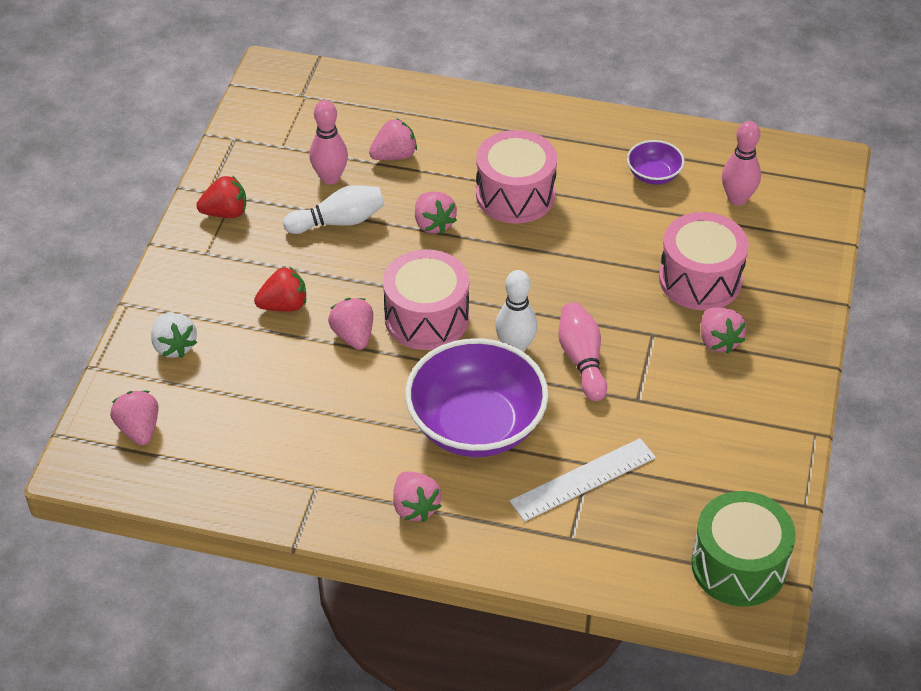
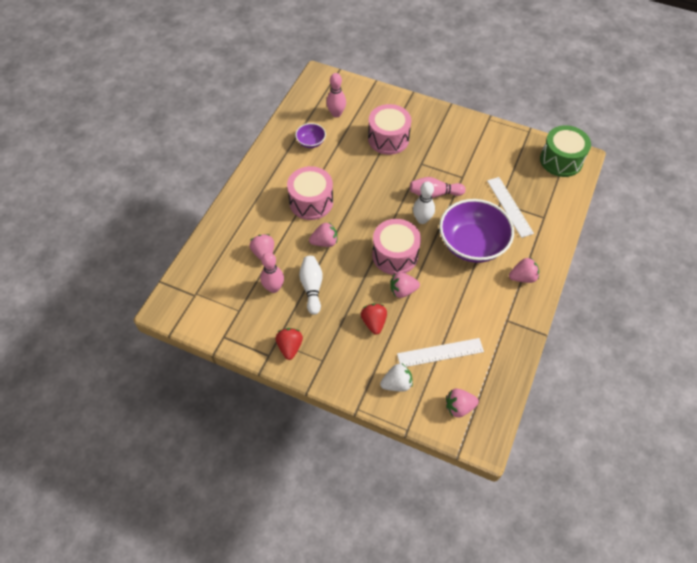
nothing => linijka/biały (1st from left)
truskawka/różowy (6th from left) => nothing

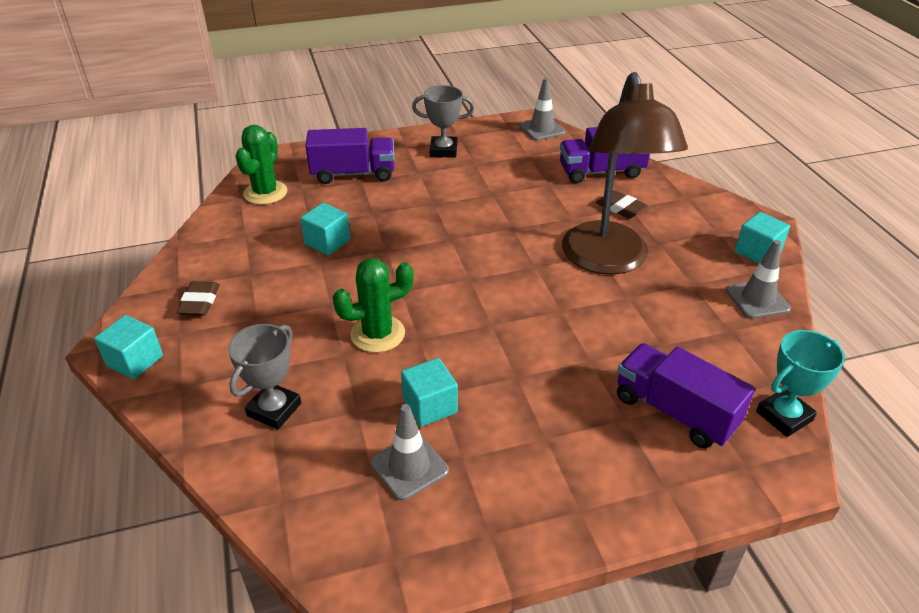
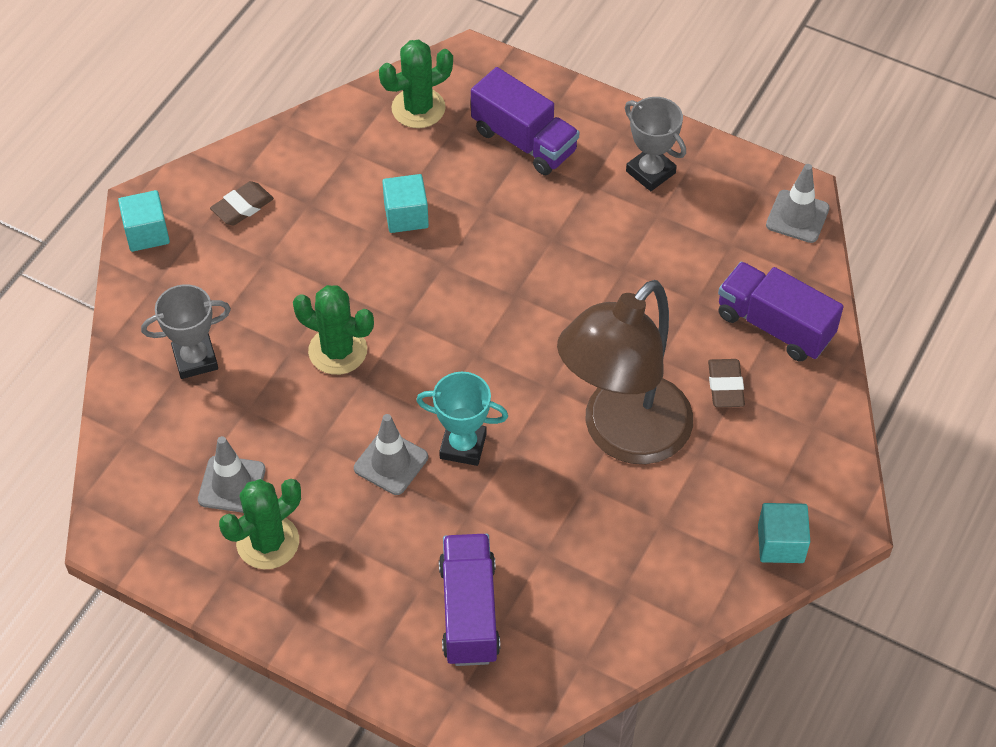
nothing => kaktus/zielony (1st from left)
pachołek/szary (3rd from left in the first image) => pachołek/szary (2nd from left), moved
puchar/turkusowy, moved
sześcian/turkusowy (3rd from left) => nothing

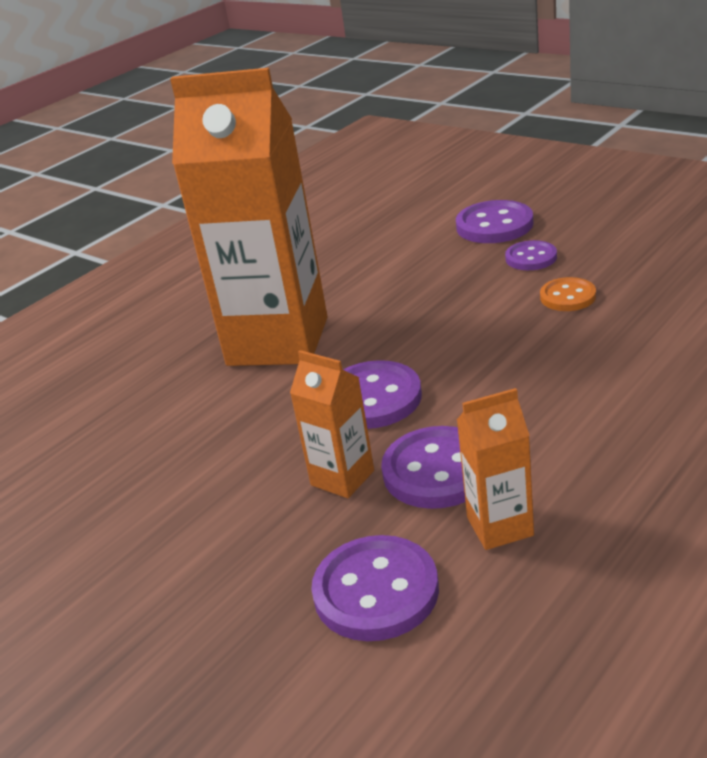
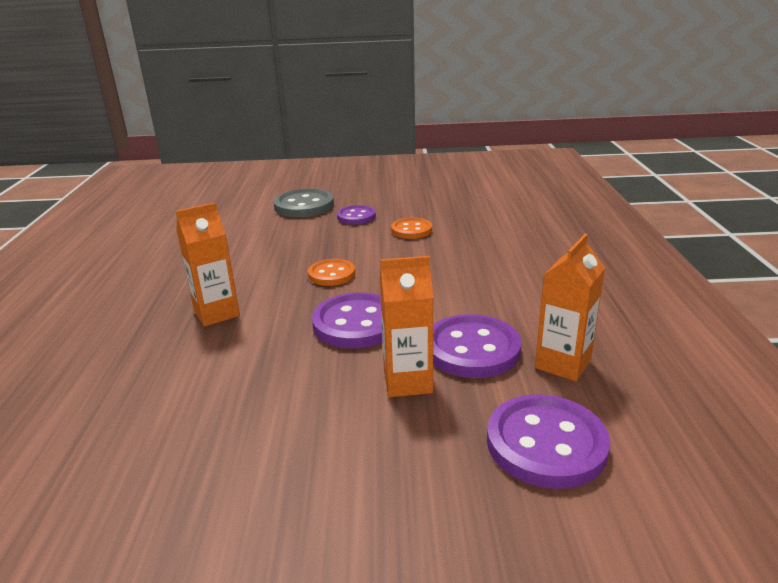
karton mleka/pomarańczowy (1st from left), x0.44
guzik/fioletowy (4th from left) => guzik/szary
nothing => guzik/pomarańczowy (1st from left)

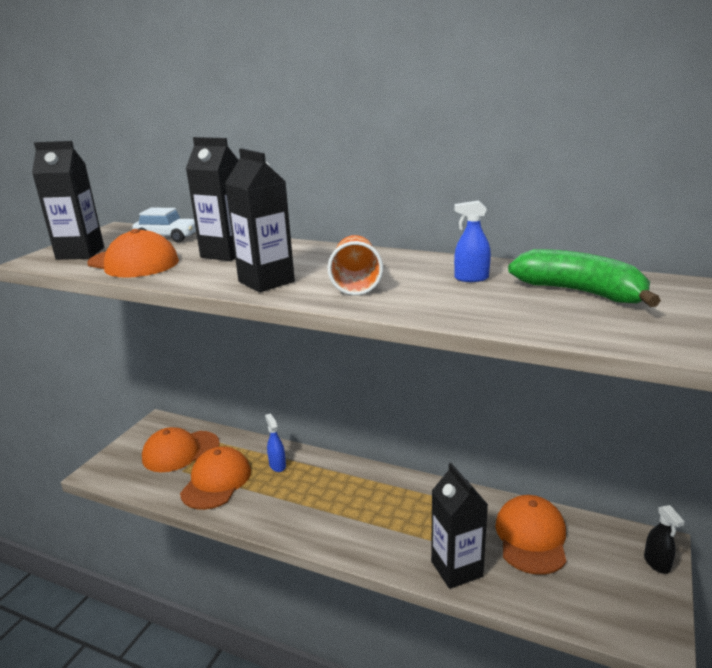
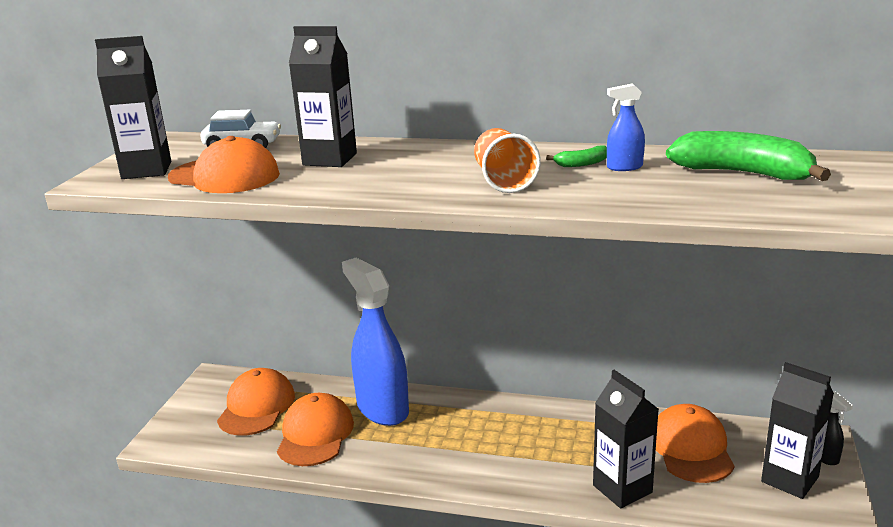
czapka/pomarańczowy (2nd from left), 135 degrees clockwise
spryskiwacz/niebieski (1st from left), x2.39
nothing => banan/zielony (1st from left)
karton mleka/czarny (3rd from left in the first image) => karton mleka/czarny (4th from left), moved

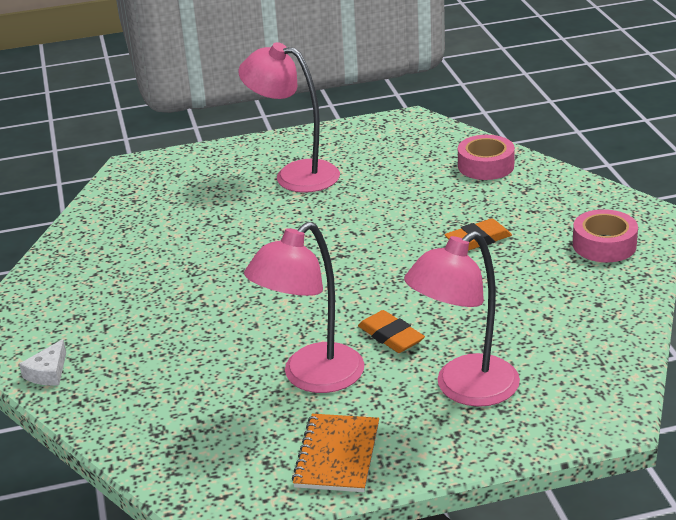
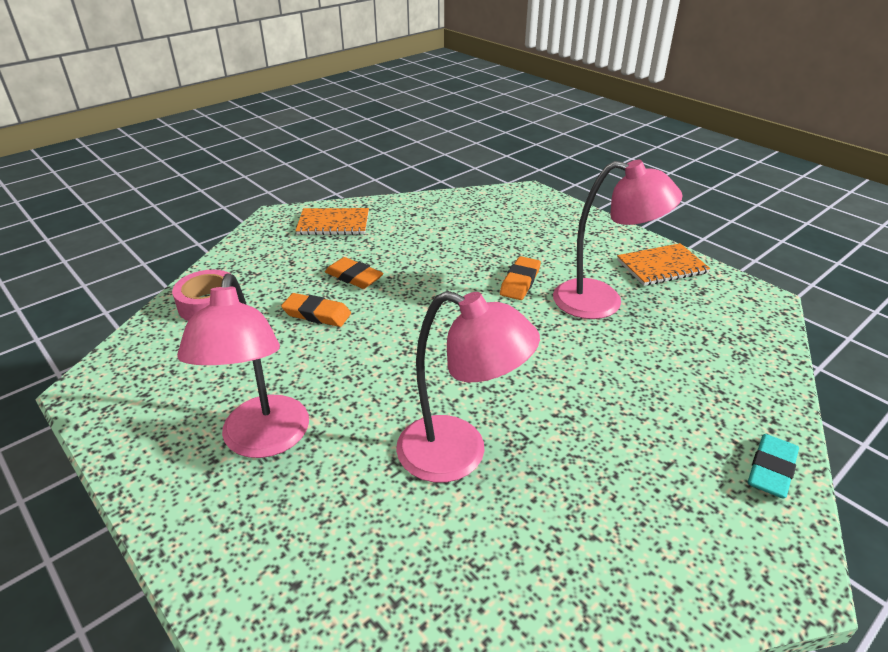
nothing => gumka do mazania/pomarańczowy (1st from left)
taśma klejąca/różowy (2nd from left) => zeszyt/pomarańczowy (1st from left)
lampka/różowy (3rd from left in the first image) => lampka/różowy (2nd from left), moved
ser/biały => gumka do mazania/turkusowy

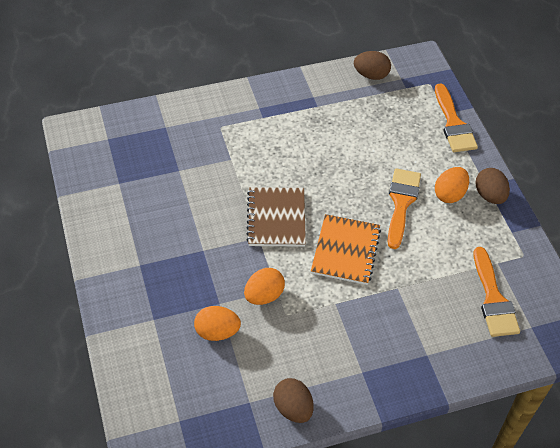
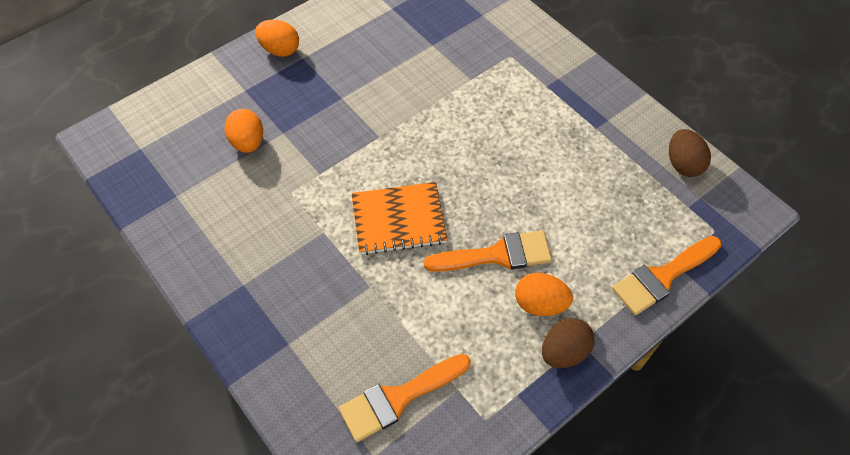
jajko/pomarańczowy (2nd from left), moved
zeszyt/brązowy => nothing
jajko/brązowy (1st from left) => nothing

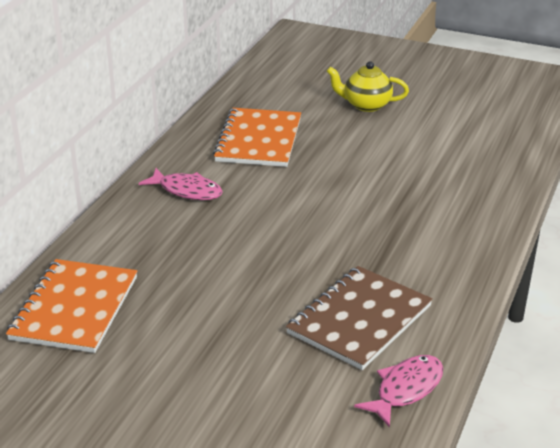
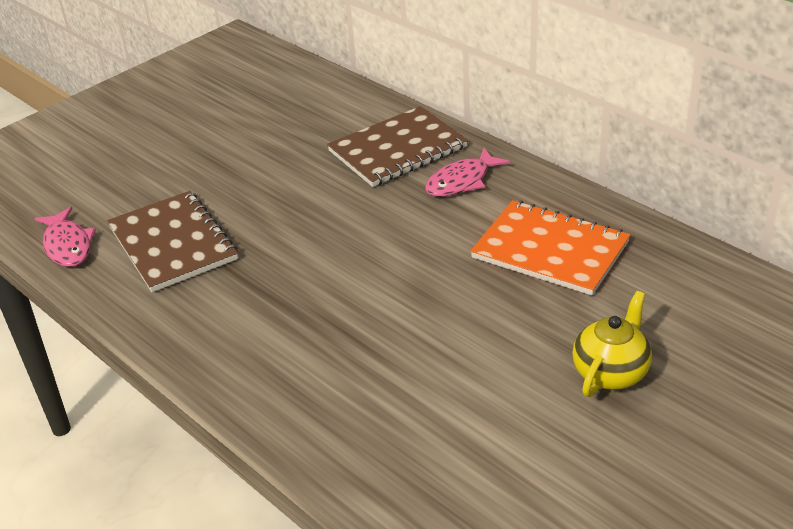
nothing => zeszyt/brązowy (2nd from left)
zeszyt/pomarańczowy (1st from left) => nothing

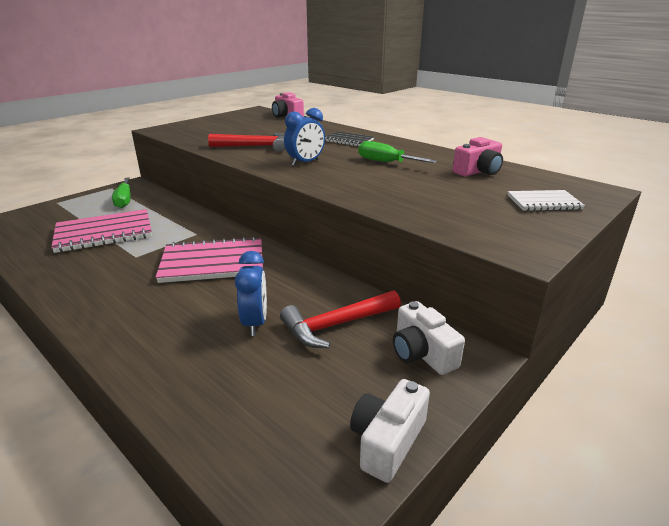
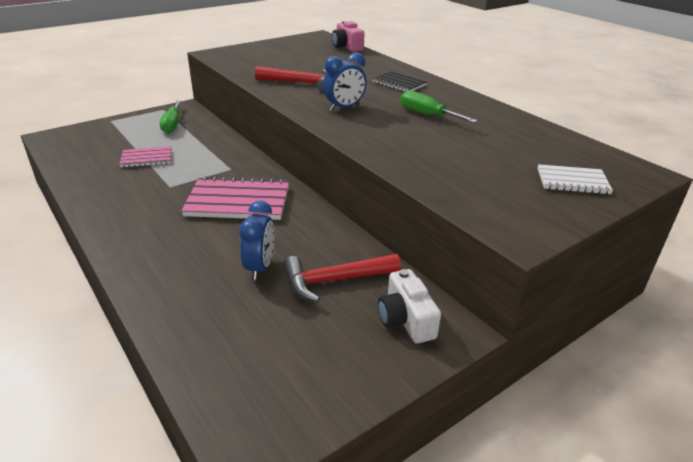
zeszyt/różowy (1st from left), x0.57
aparat fotograficzny/biały (1st from left) => nothing
aparat fotograficzny/różowy (2nd from left) => nothing

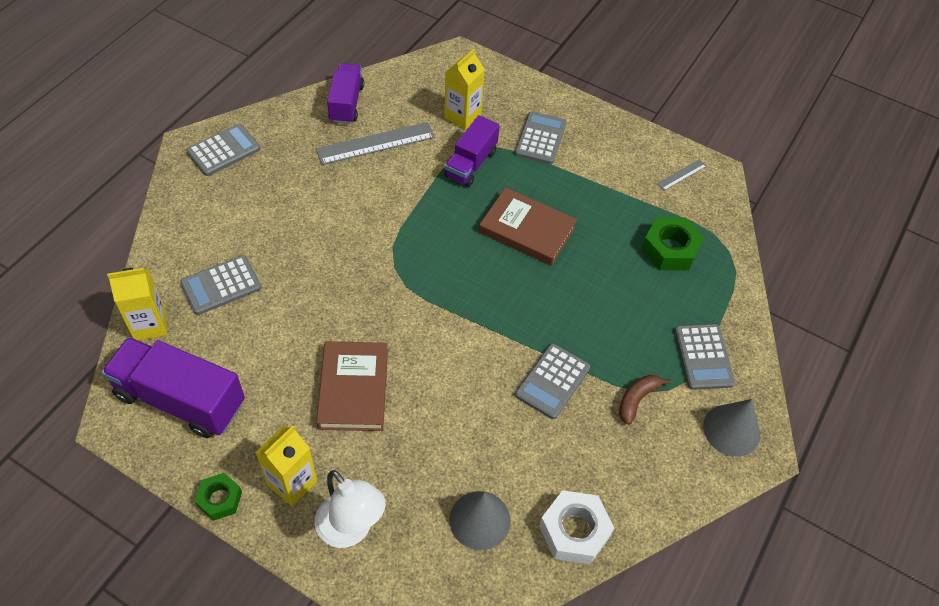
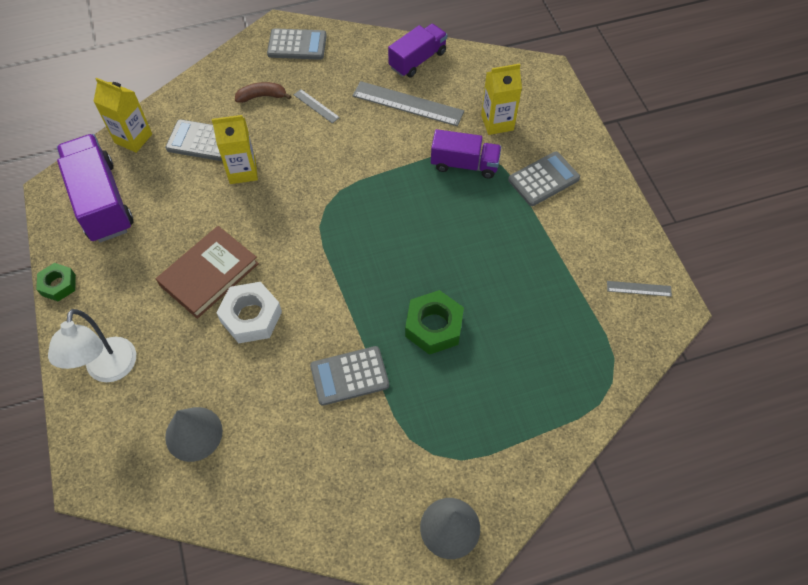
karton mleka/żółty (2nd from left), moved
nakrętka/biały, moved
banan/brązowy, moved
nothing => linijka/szary (1st from left)
nakrętka/zielony (2nd from left), moved
ciężarówka/fioletowy (3rd from left), 150 degrees counterclockwise
książka/brązowy (2nd from left) => nothing
kalkulator/szary (5th from left) => nothing

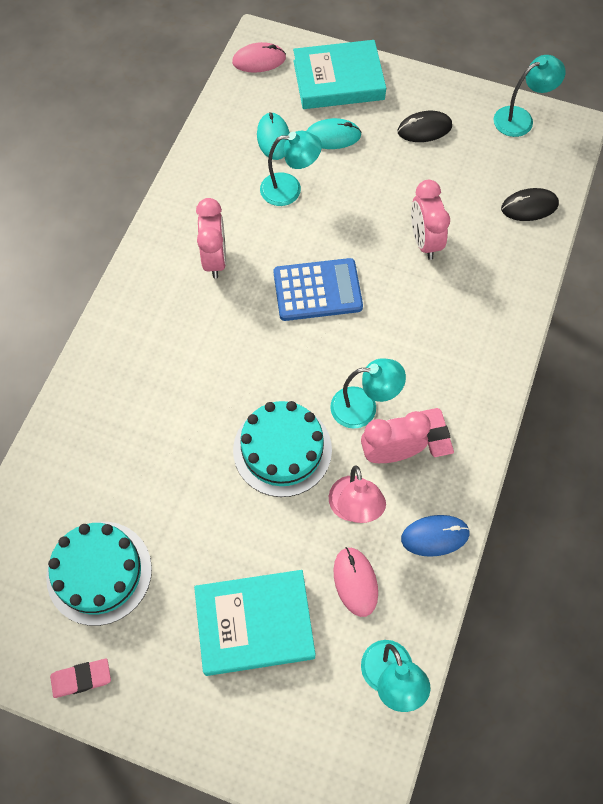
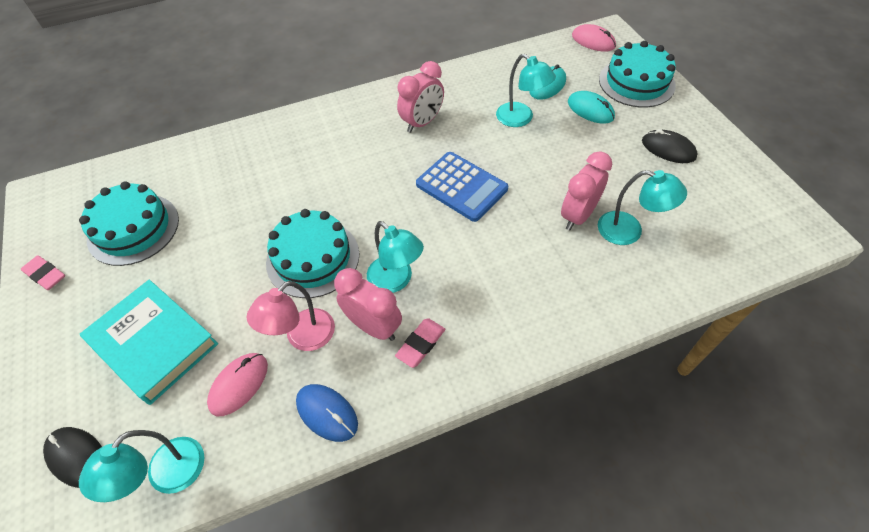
myszka/czarny (2nd from left in the first image) => myszka/czarny (1st from left), moved
lampka/turkusowy (4th from left), moved
książka/turkusowy (2nd from left) => tort/turkusowy (3rd from left)

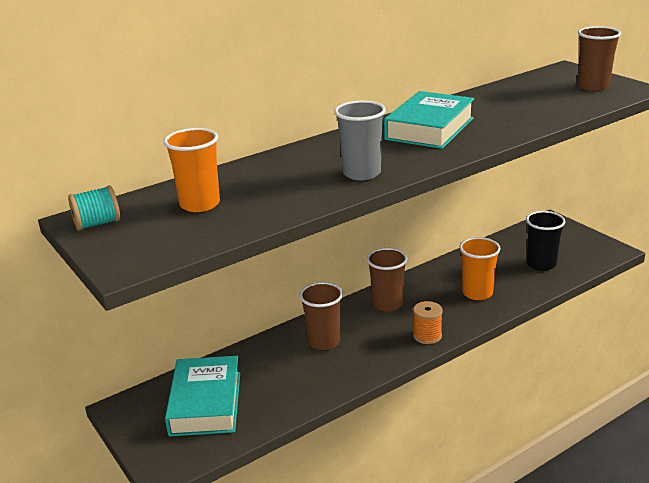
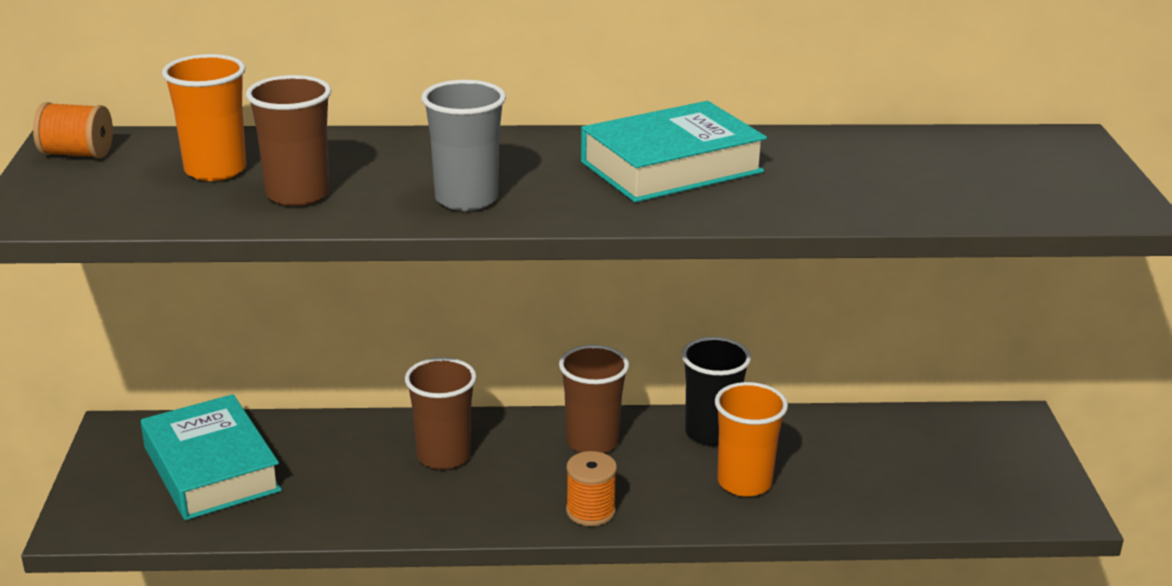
szpulka/turkusowy => szpulka/pomarańczowy (1st from left)
książka/turkusowy (1st from left), 60 degrees counterclockwise
szklanka/brązowy (3rd from left in the first image) => szklanka/brązowy (1st from left), moved
szklanka/czarny, moved

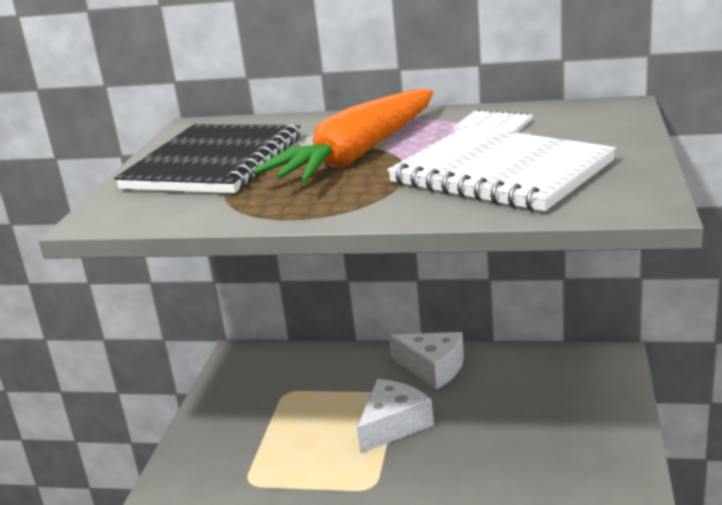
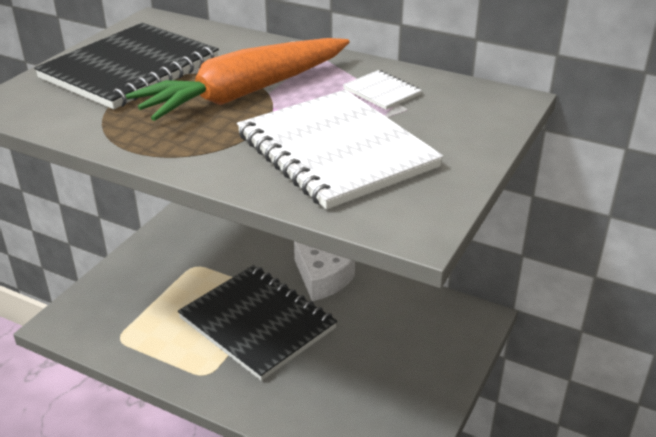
ser/biały (1st from left) => zeszyt/czarny (2nd from left)

